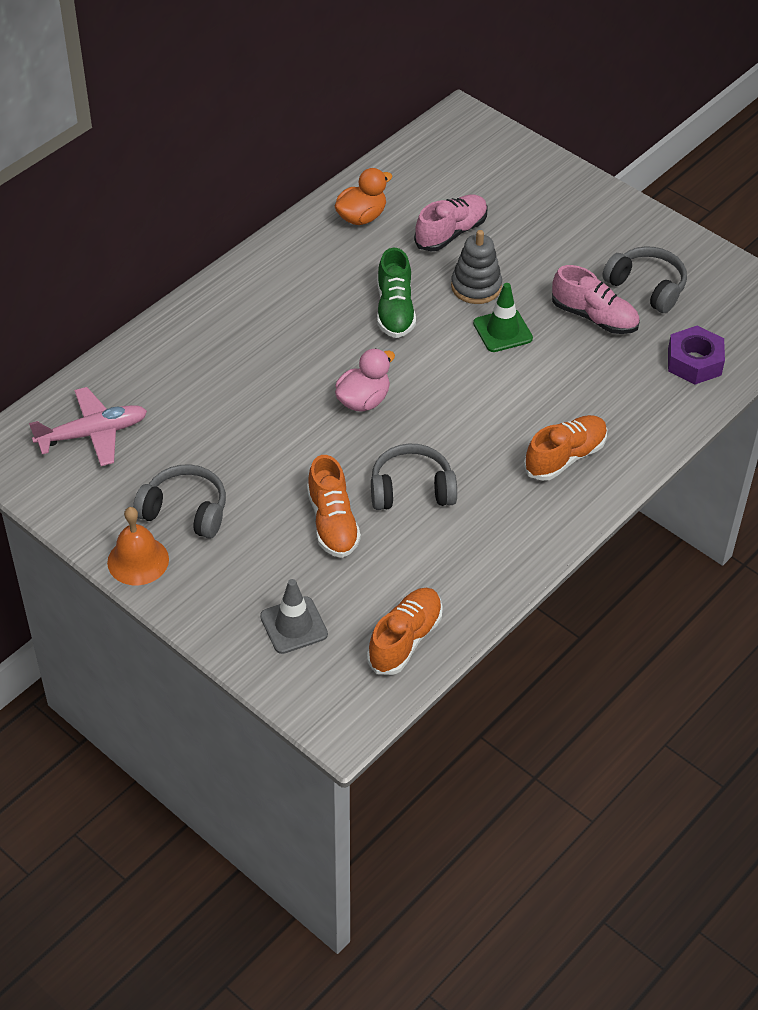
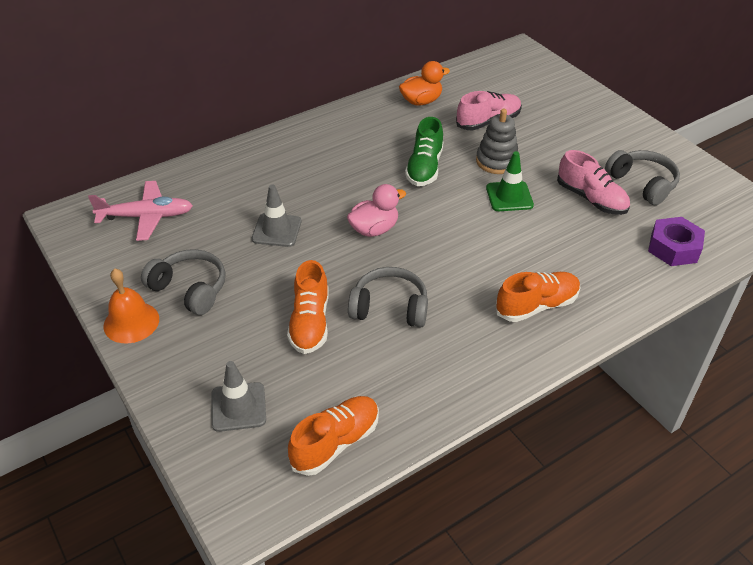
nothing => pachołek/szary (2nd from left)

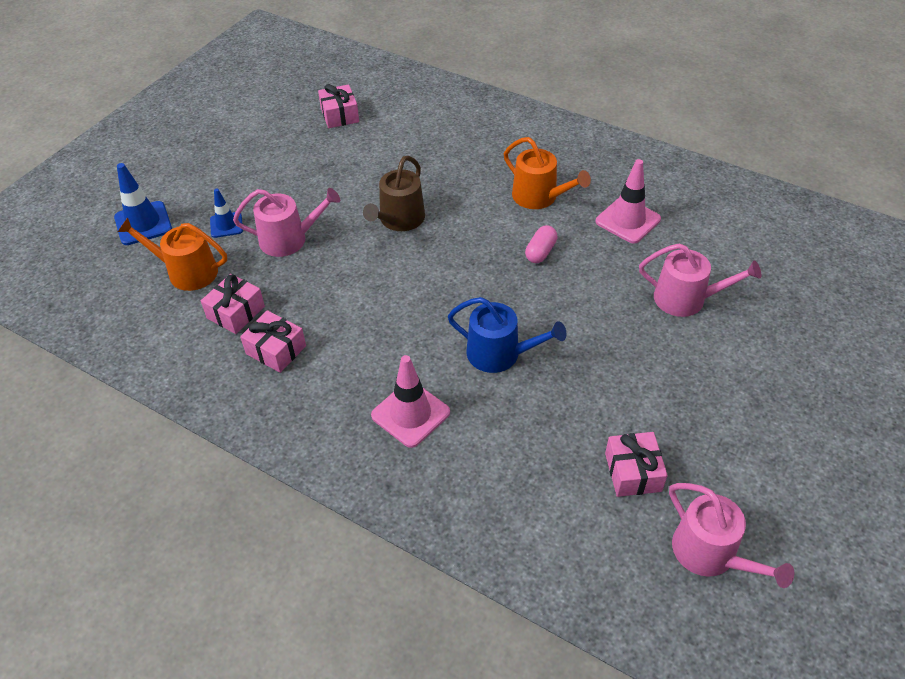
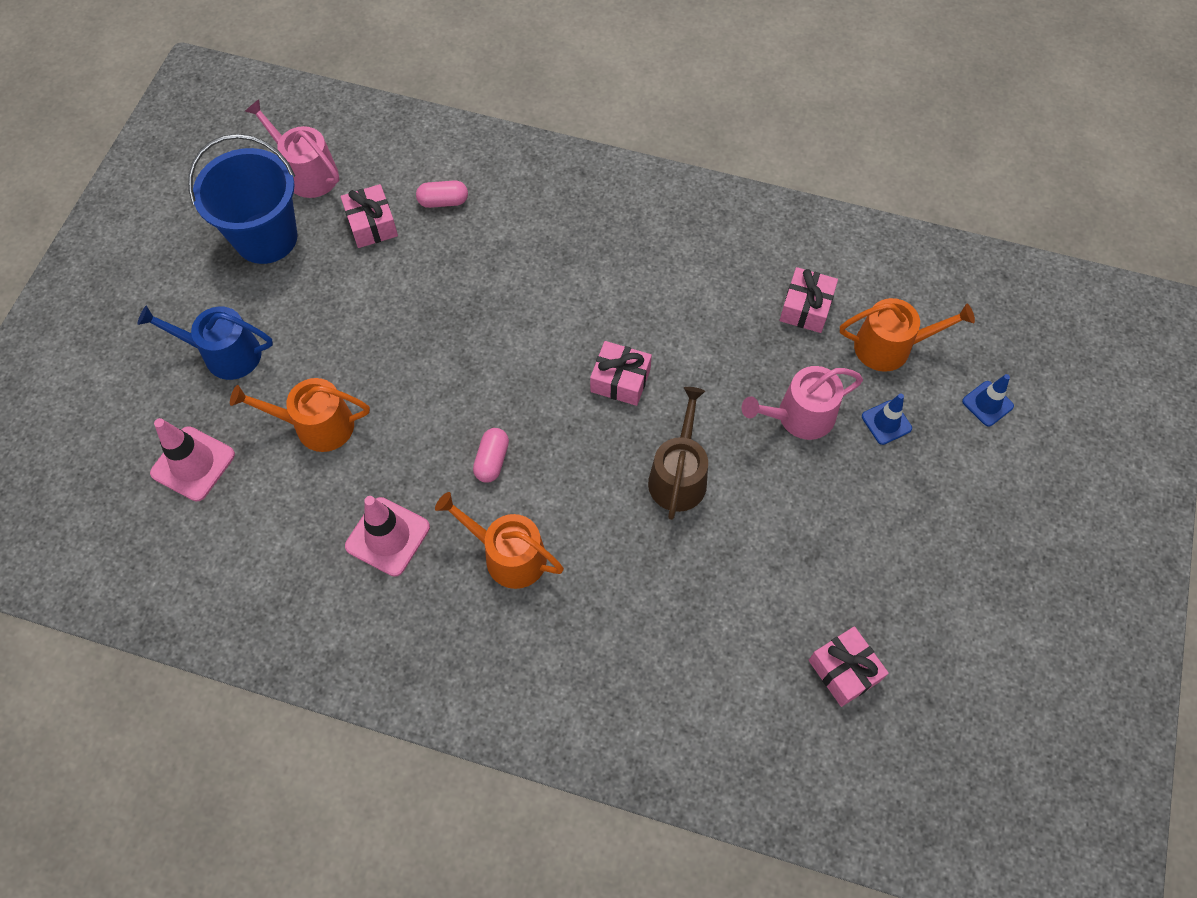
konewka/niebieski, moved
pachołek/różowy (1st from left), moved
nothing => wiadro/niebieski
konewka/różowy (2nd from left) => konewka/pomarańczowy (1st from left)
nothing => kapsułka/różowy (1st from left)
prezent/różowy (2nd from left), moved
pachołek/niebieski (1st from left in the first image) => pachołek/niebieski (2nd from left), x0.62

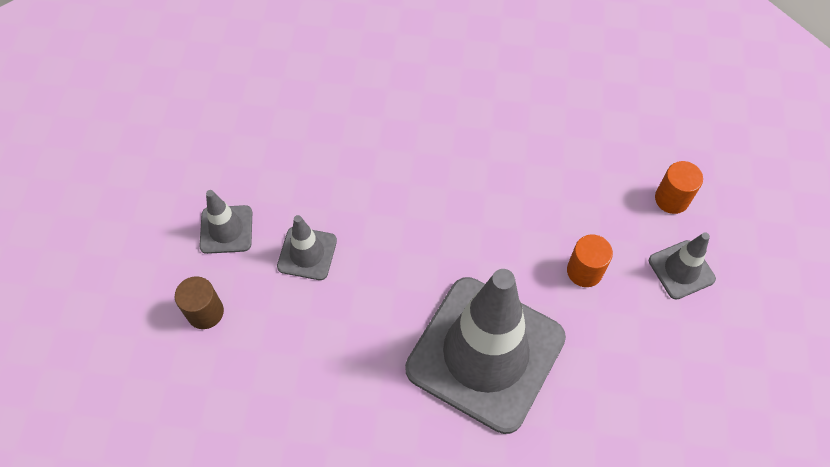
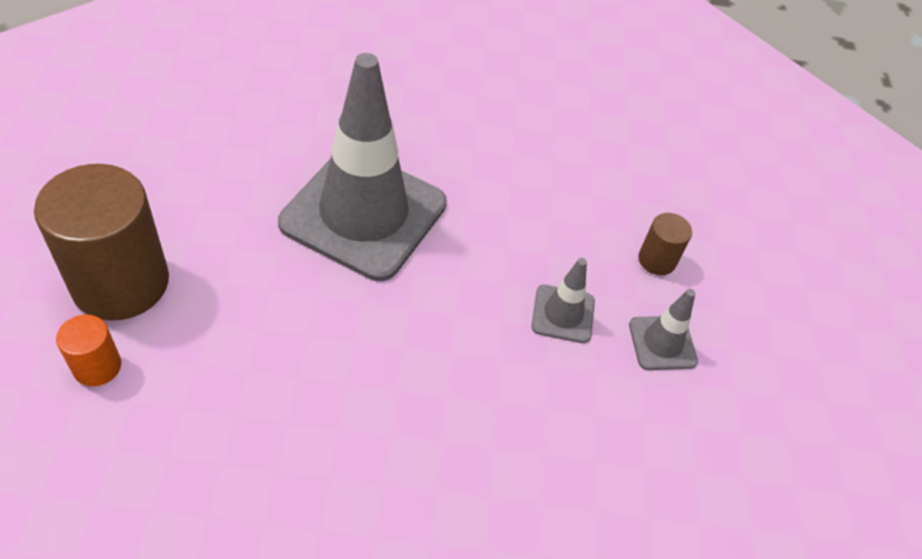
pachołek/szary (4th from left) => walec/brązowy (1st from left)
walec/pomarańczowy (1st from left) => nothing

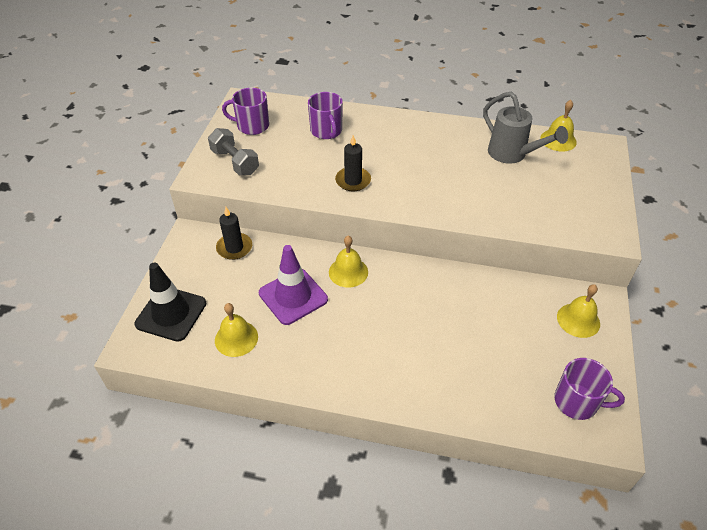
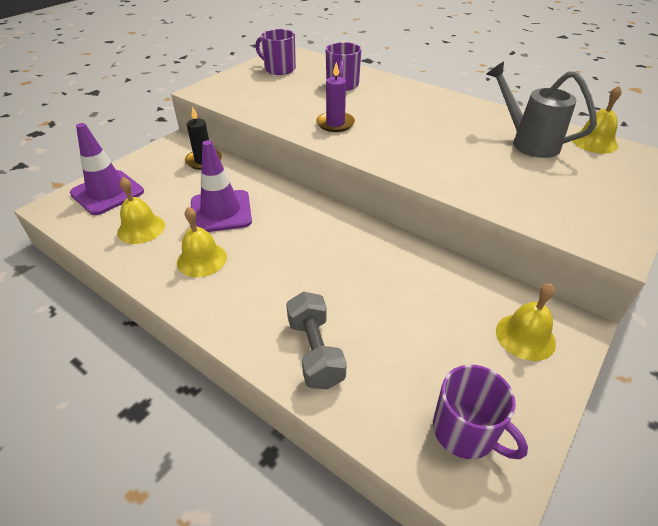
pachołek/czarny => pachołek/fioletowy (1st from left)
dzwonek/żółty (2nd from left), moved
hantel/szary, moved
świeca/czarny (2nd from left) => świeca/fioletowy
konewka/szary, 150 degrees clockwise

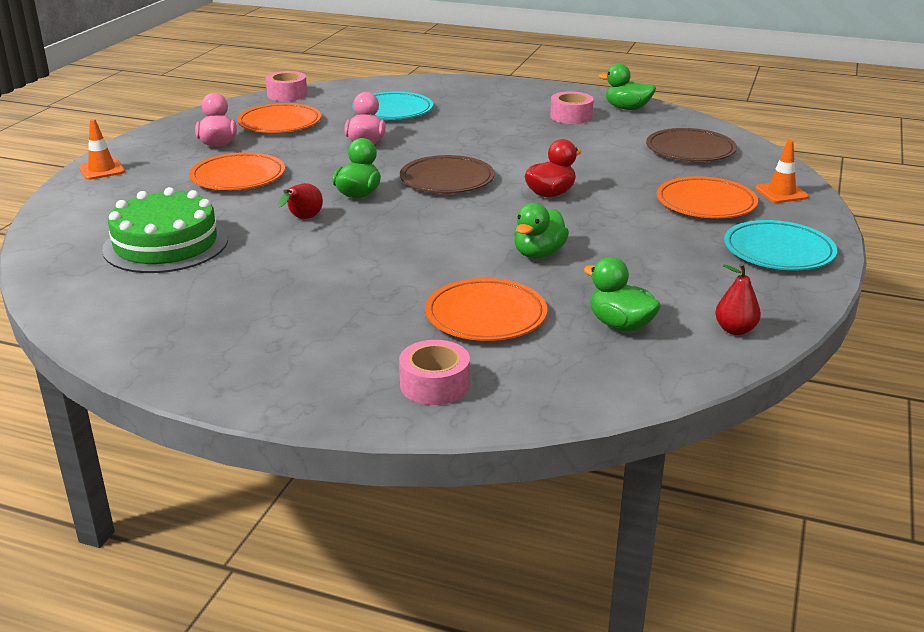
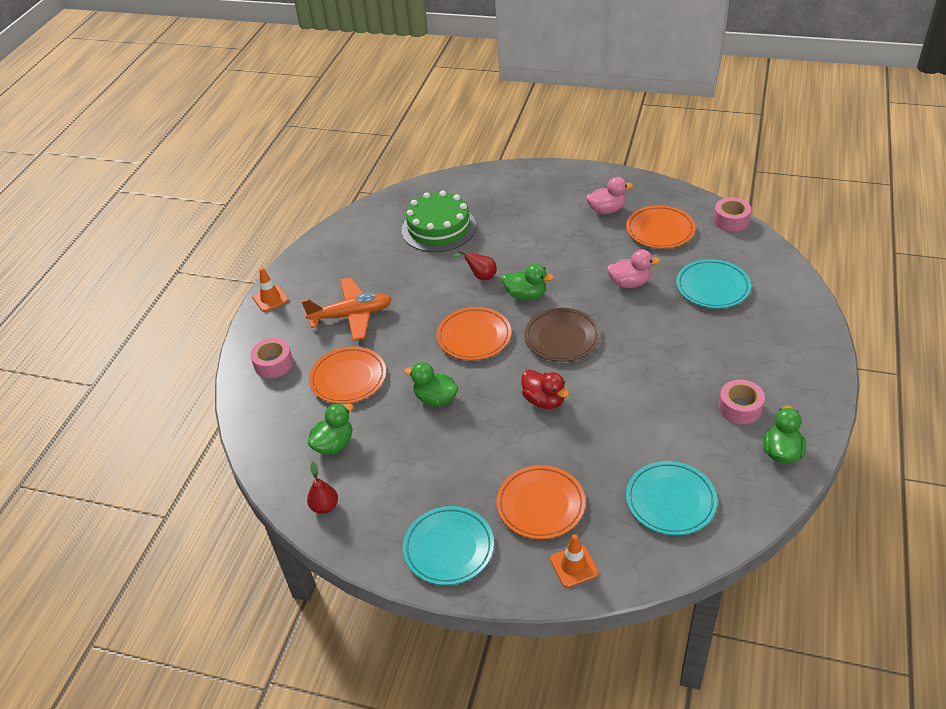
pachołek/pomarańczowy (1st from left), moved
nothing => samolot/pomarańczowy
talerz/pomarańczowy (1st from left in the first image) => talerz/pomarańczowy (2nd from left), moved
talerz/brązowy (2nd from left) => talerz/turkusowy (2nd from left)

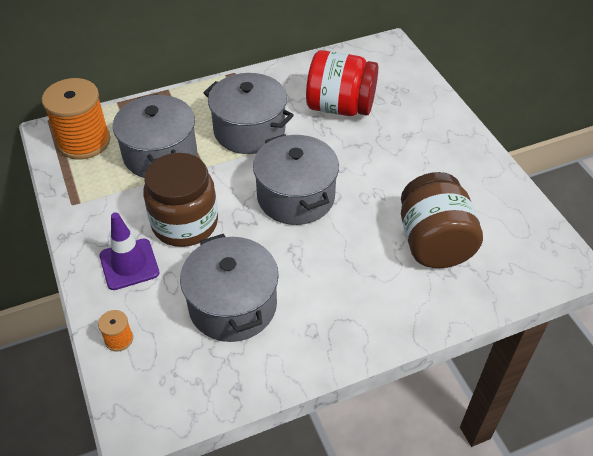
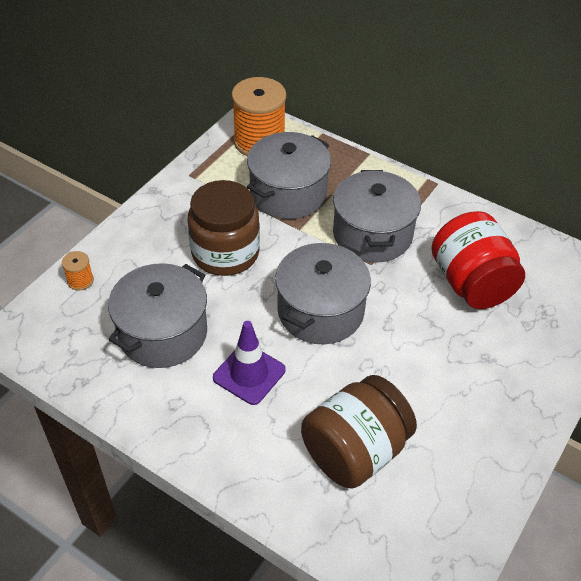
pachołek/fioletowy, moved

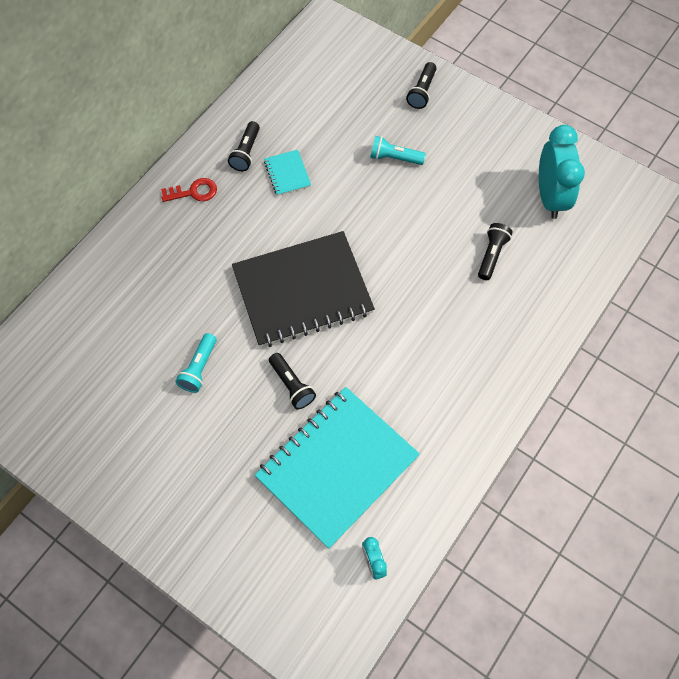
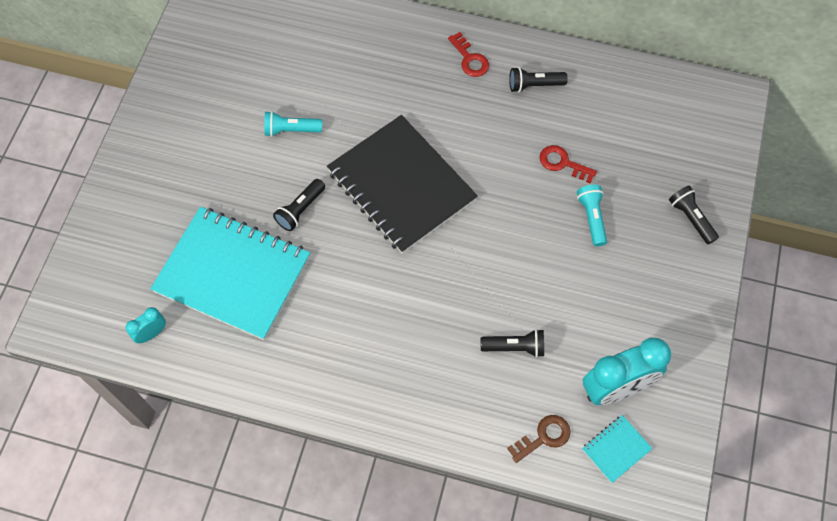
nothing => klucz/brązowy
nothing => klucz/czerwony (2nd from left)
zeszyt/turkusowy (1st from left in the first image) => zeszyt/turkusowy (2nd from left), moved
latarka/czarny (3rd from left in the first image) => latarka/czarny (4th from left), 60 degrees clockwise

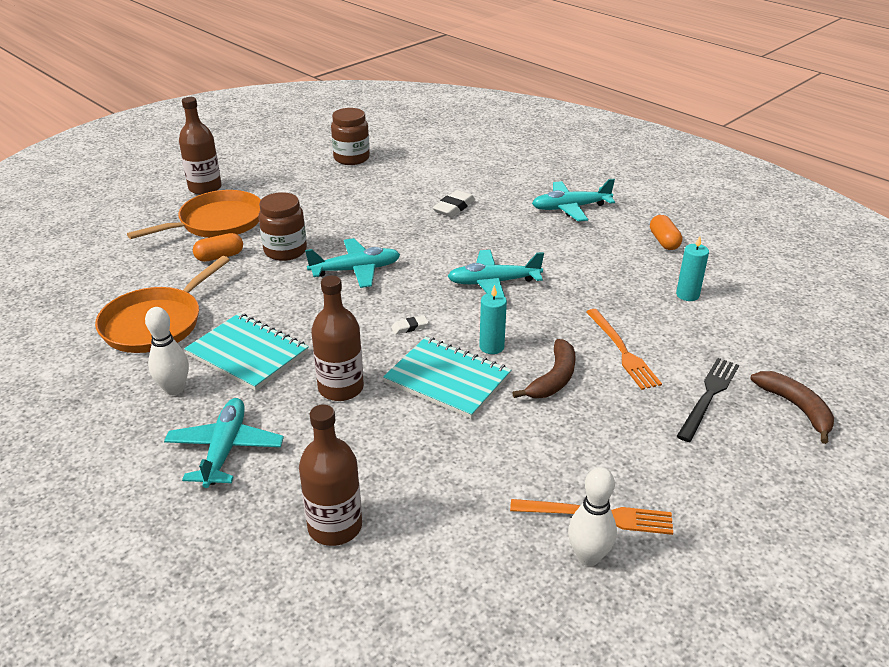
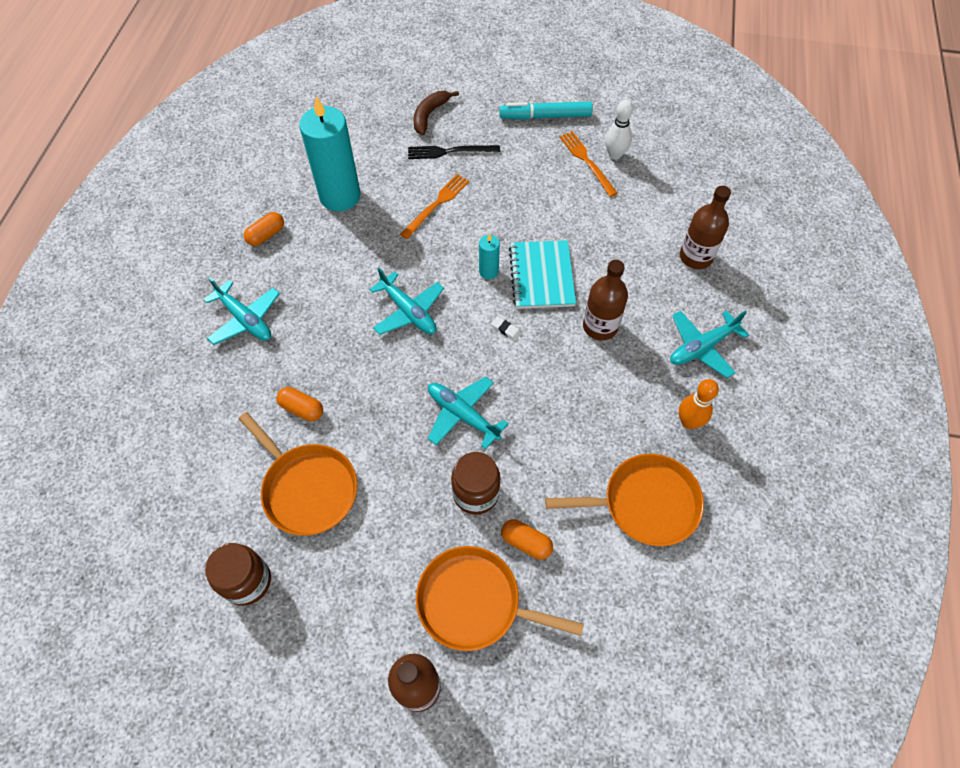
nothing => patelnia/pomarańczowy (1st from left)
gumka do mazania/biały (2nd from left) => kapsułka/pomarańczowy (2nd from left)
świeca/turkusowy (2nd from left in the first image) => świeca/turkusowy (1st from left), x2.22
nothing => flamaster/turkusowy
kręgiel/biały (1st from left) => kręgiel/pomarańczowy
zeszyt/turkusowy (1st from left) => nothing
banan/brązowy (1st from left) => nothing

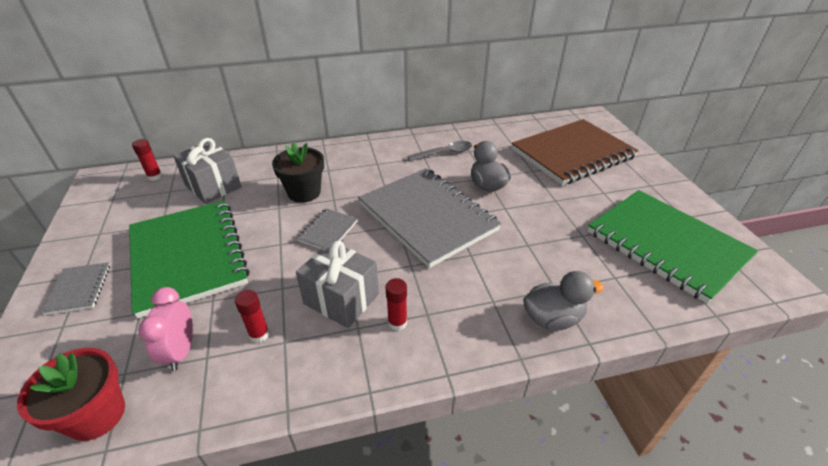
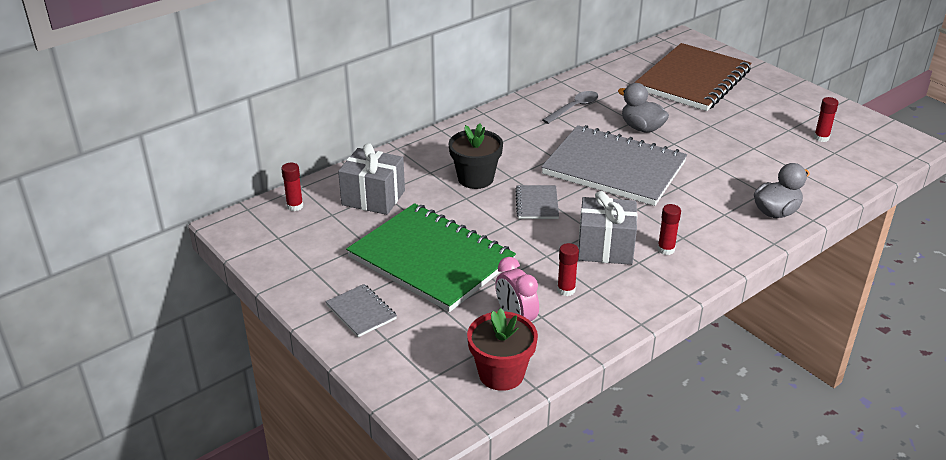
zeszyt/zielony (2nd from left) => klej w sztyfcie/czerwony (4th from left)

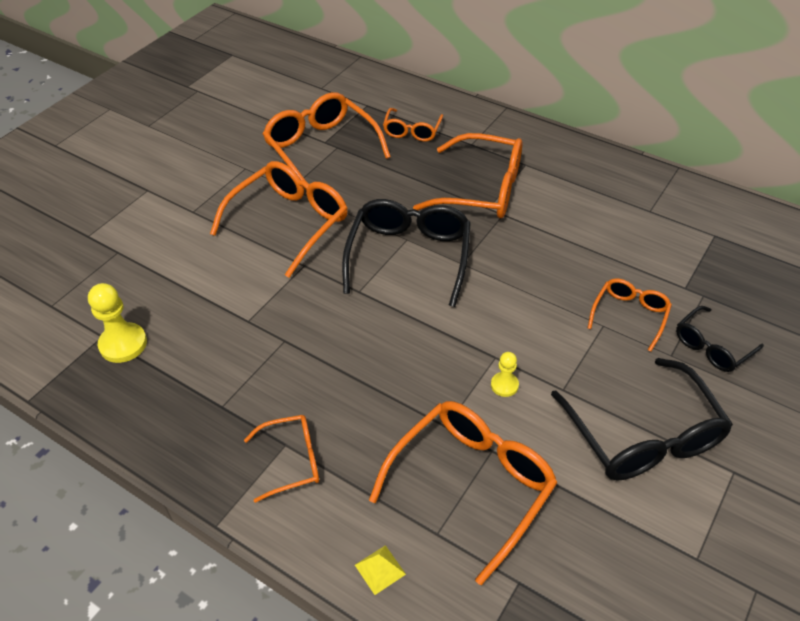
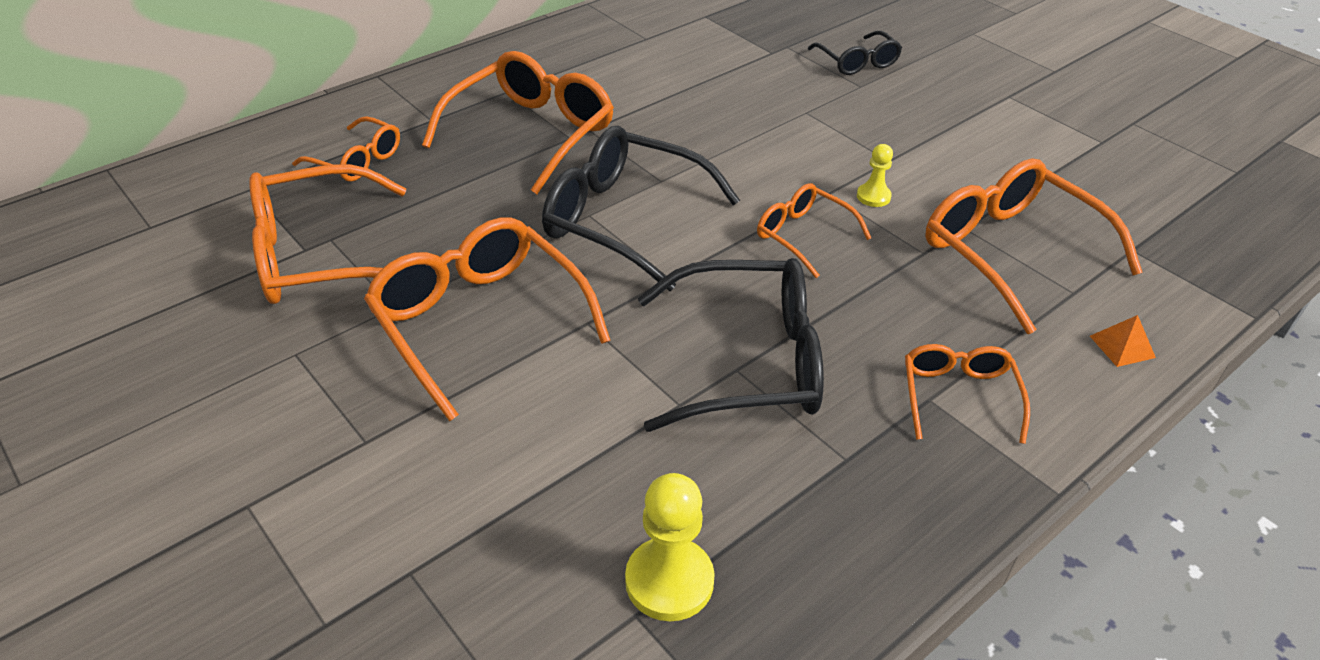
okulary/czarny (2nd from left), moved
okulary/pomarańczowy (7th from left in the first image) => okulary/pomarańczowy (5th from left), moved
piramida/żółty => piramida/pomarańczowy

